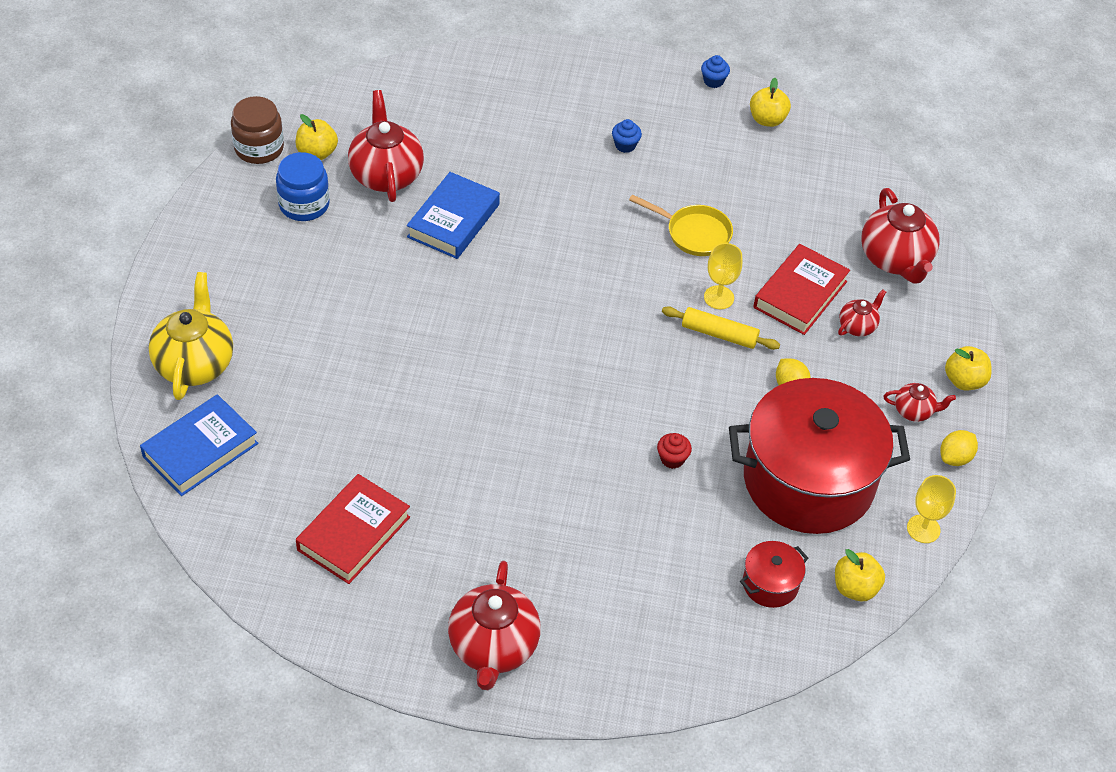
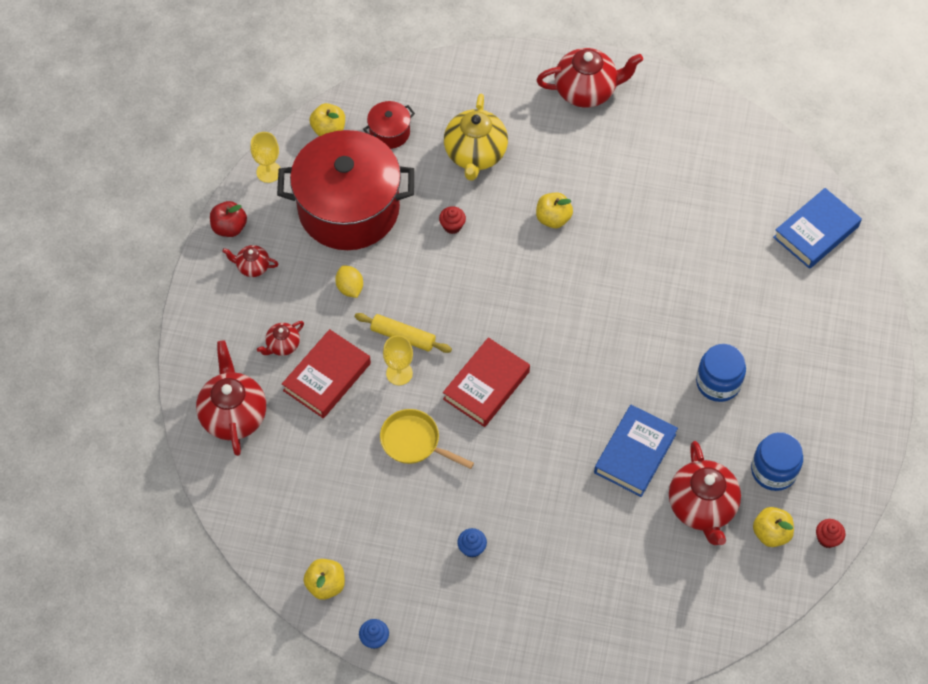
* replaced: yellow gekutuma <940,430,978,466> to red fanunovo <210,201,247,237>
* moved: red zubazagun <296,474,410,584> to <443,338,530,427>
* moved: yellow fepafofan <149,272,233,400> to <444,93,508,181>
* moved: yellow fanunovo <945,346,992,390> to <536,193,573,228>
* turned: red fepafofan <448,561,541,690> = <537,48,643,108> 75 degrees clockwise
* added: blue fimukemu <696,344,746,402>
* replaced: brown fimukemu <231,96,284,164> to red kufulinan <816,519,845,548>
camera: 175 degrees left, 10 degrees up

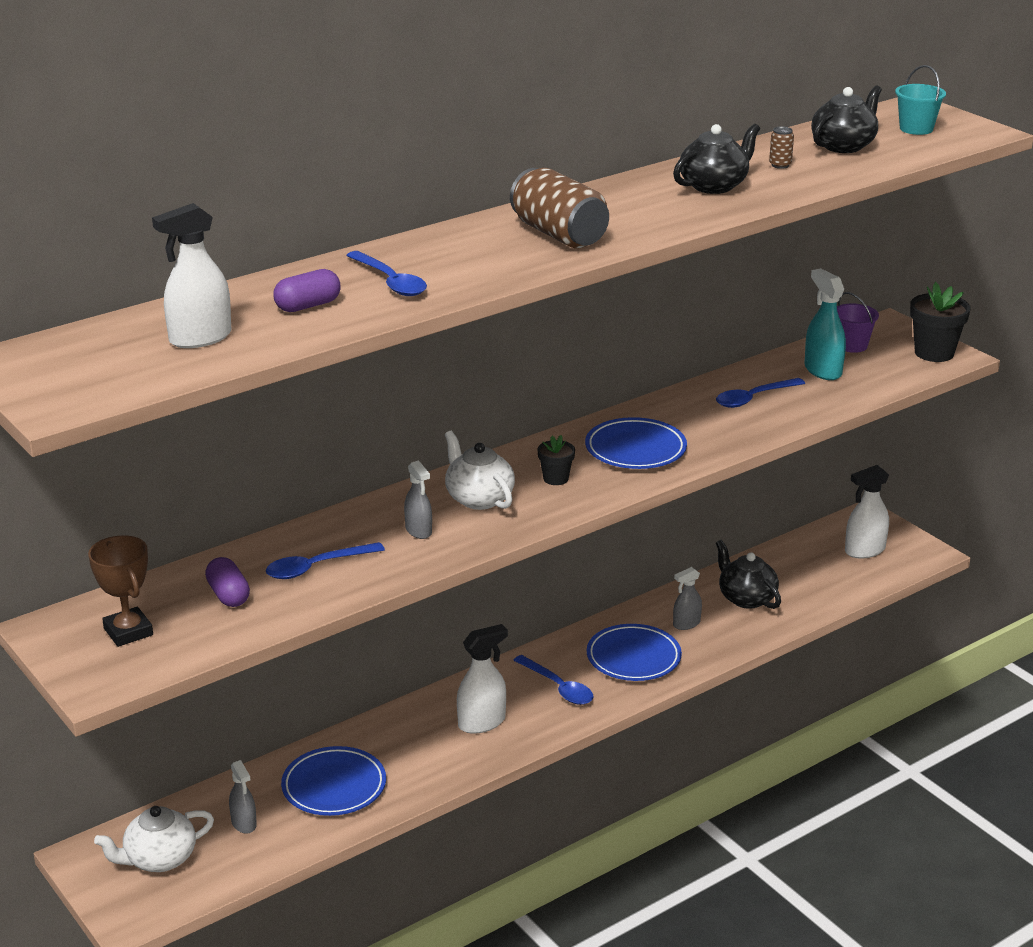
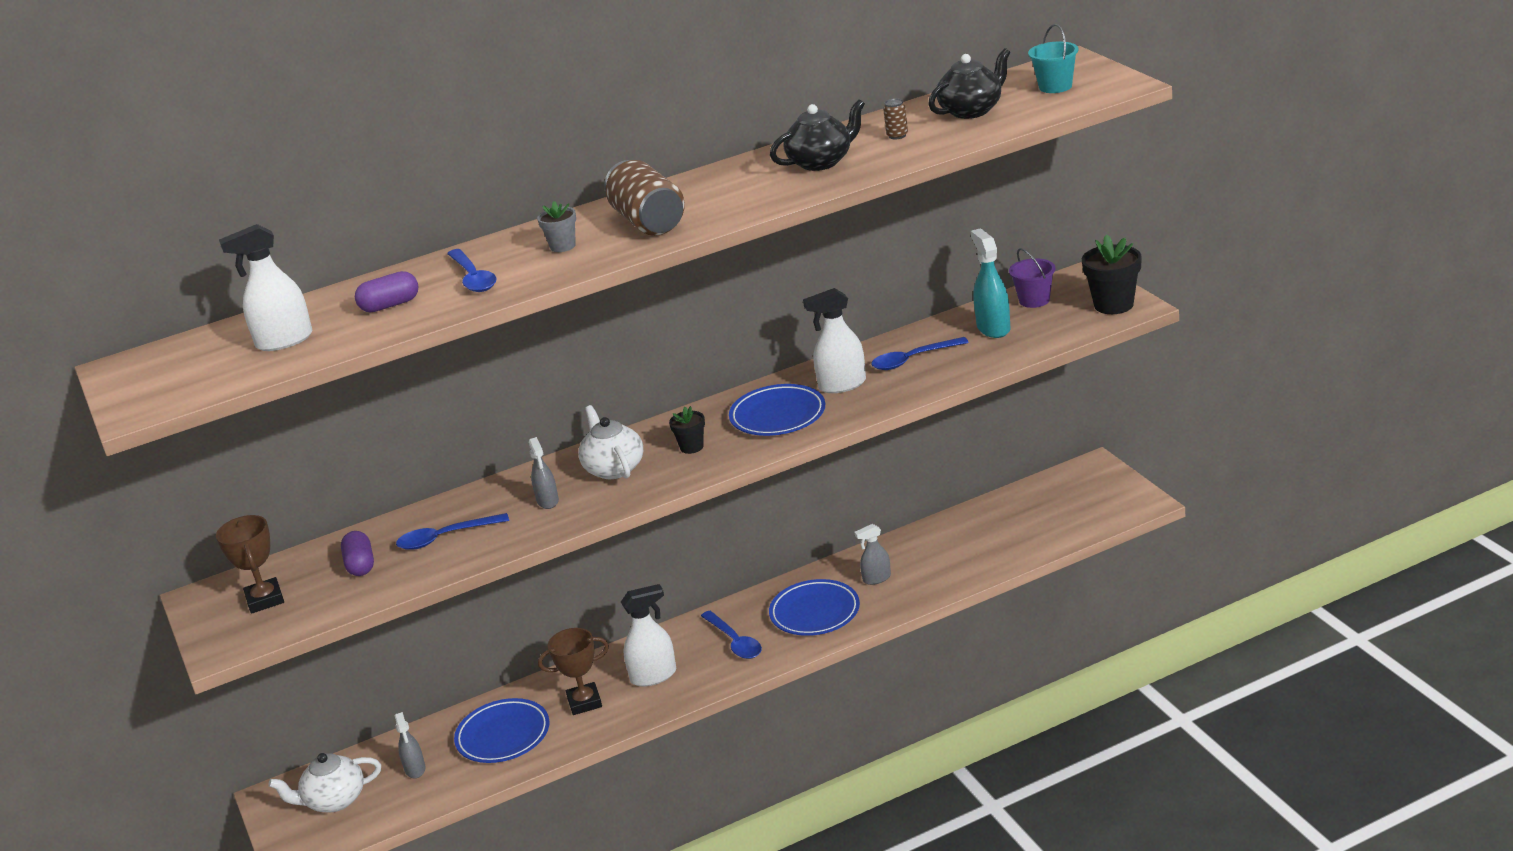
* added: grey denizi <537,201,576,252>
* added: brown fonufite <538,628,609,715>
* moved: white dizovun <845,465,889,559> to <803,288,866,393>
* removed: black fepafofan <716,540,781,609>
camera: 15 degrees right, 0 degrees up

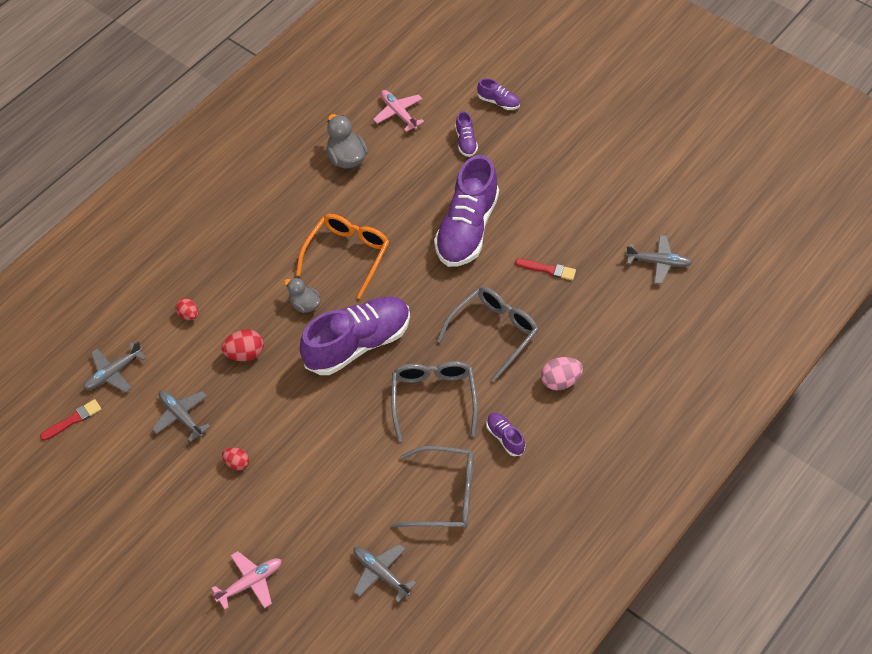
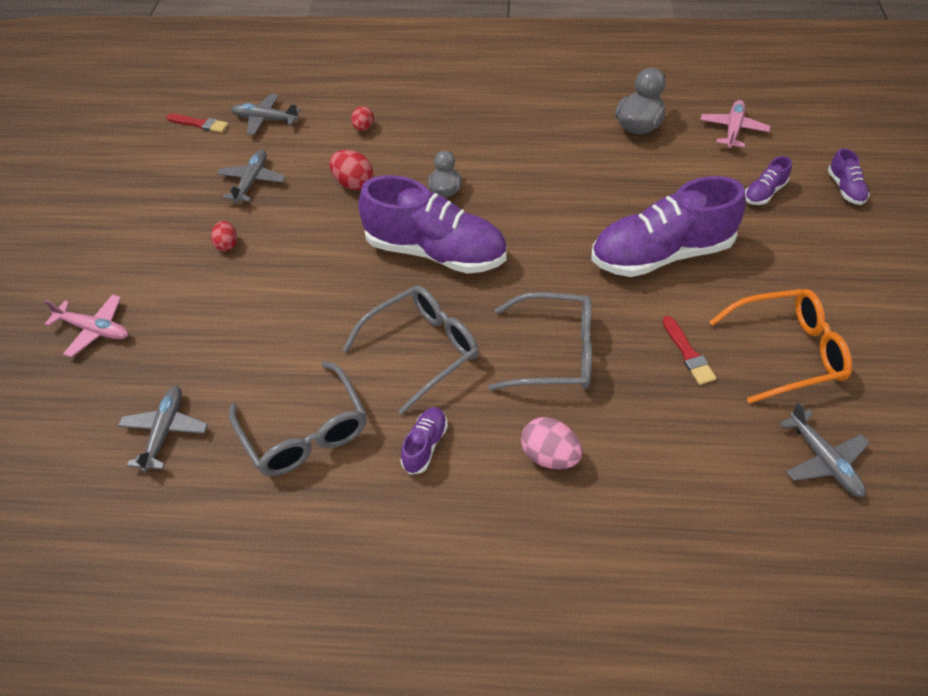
* moved: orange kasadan <296,214,389,299> to <709,289,852,404>
camera: 55 degrees right, 5 degrees down

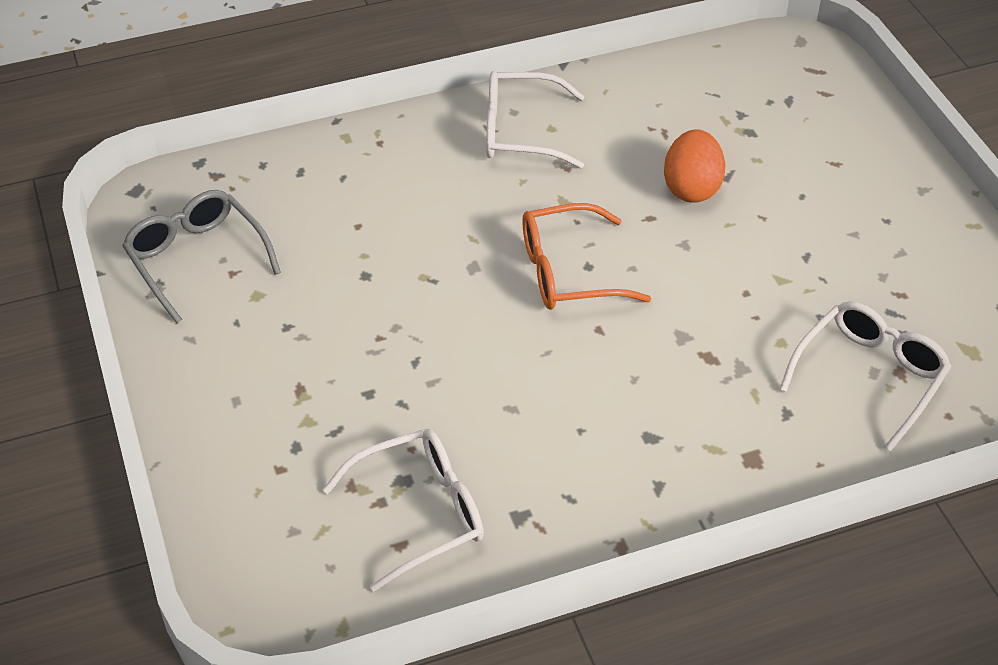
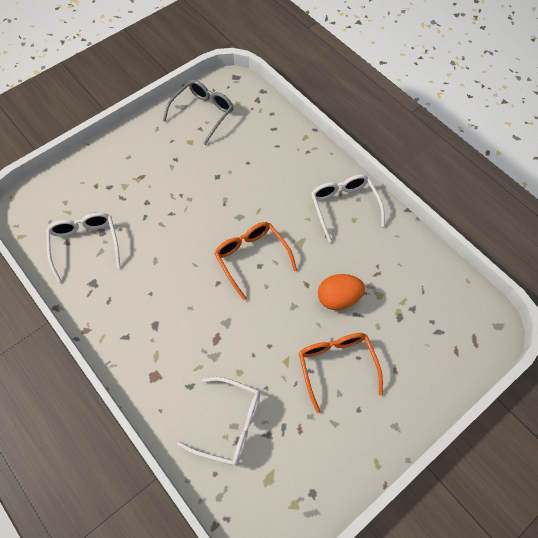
* turned: white kasadan <323,429,484,592> = <46,212,120,282> 150 degrees counterclockwise
* added: orange kasadan <299,333,383,413>
camera: 70 degrees right, 15 degrees up

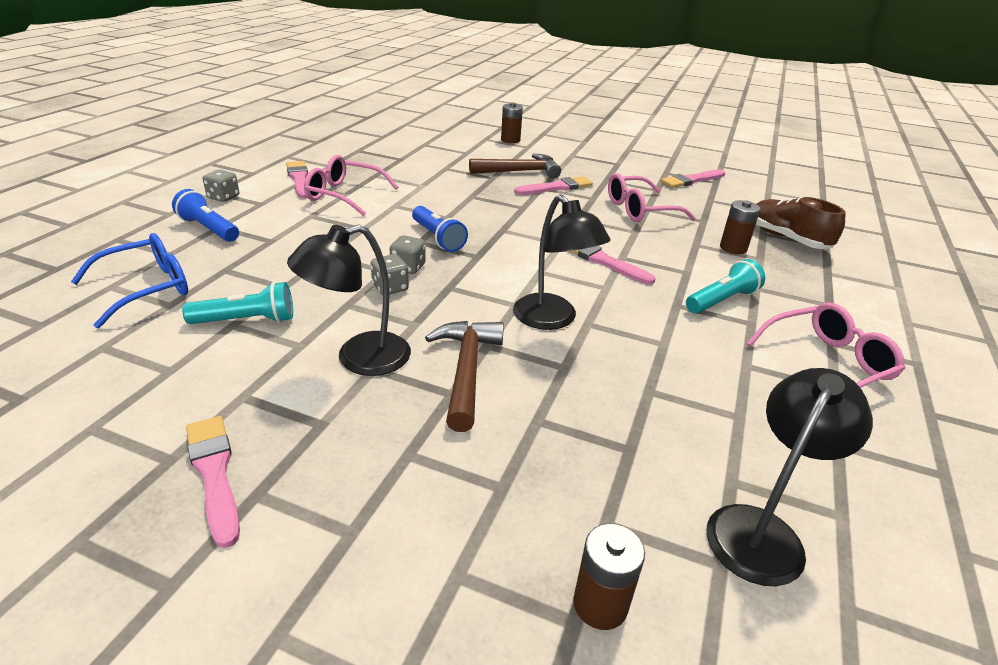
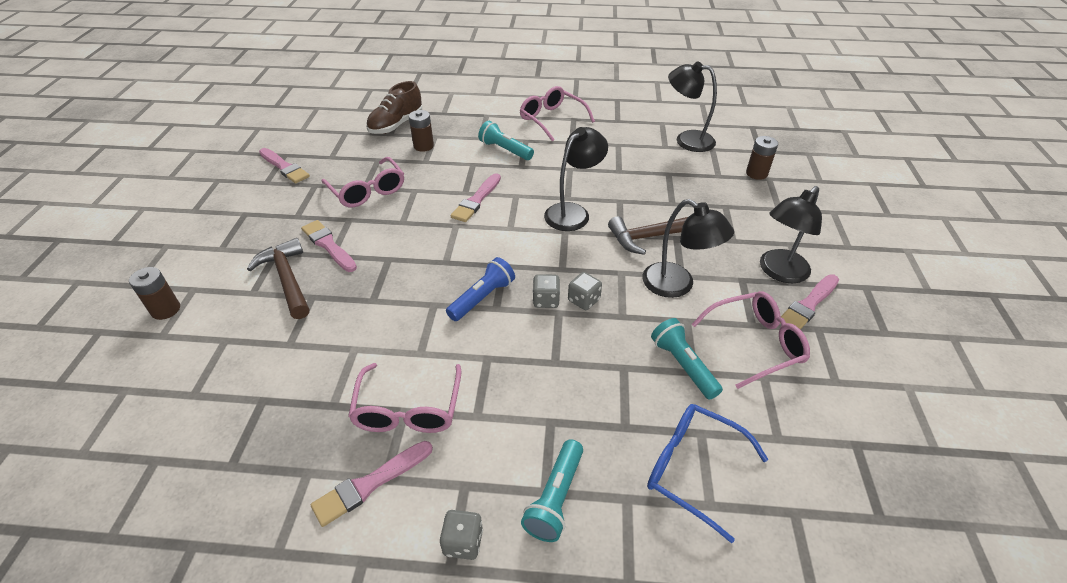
* recoloured: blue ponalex <172,189,239,242> to turquoise ponalex <521,439,583,542>
* added: pink kasadan <692,291,810,389>
* added: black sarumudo <760,186,822,283>
camera: 105 degrees left, 10 degrees up

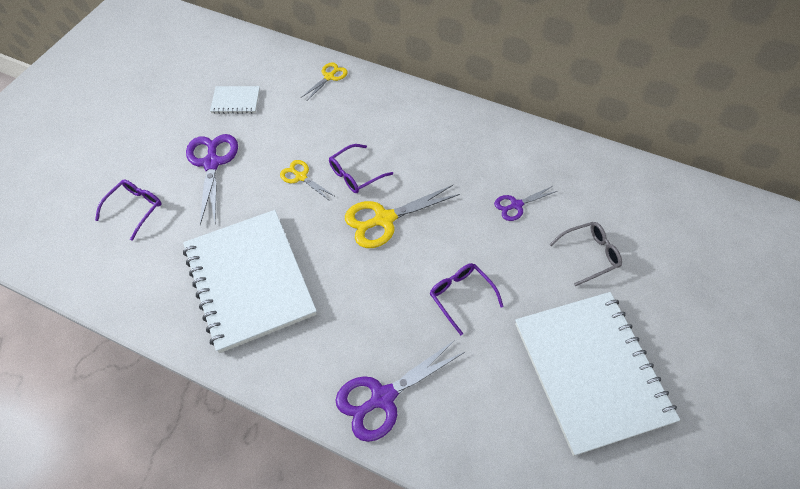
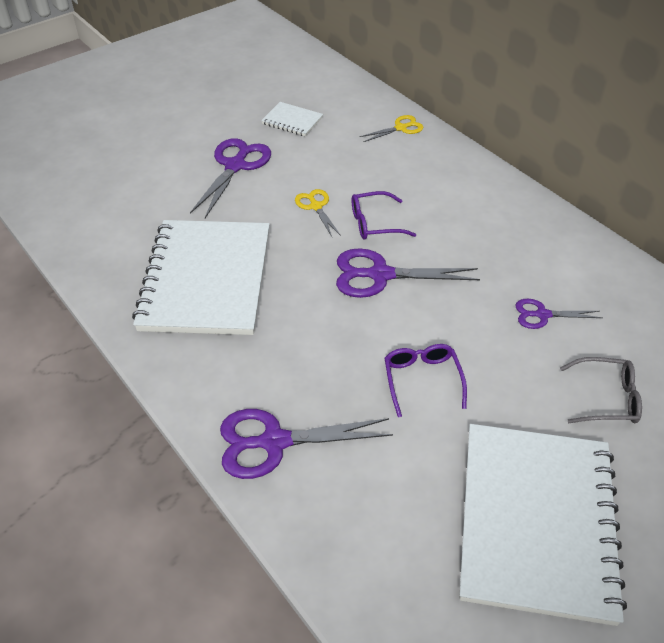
* recoloured: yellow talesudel <345,185,460,248> to purple talesudel <336,248,480,298>
* removed: purple kasadan <95,179,162,241>
camera: 25 degrees right, 10 degrees down

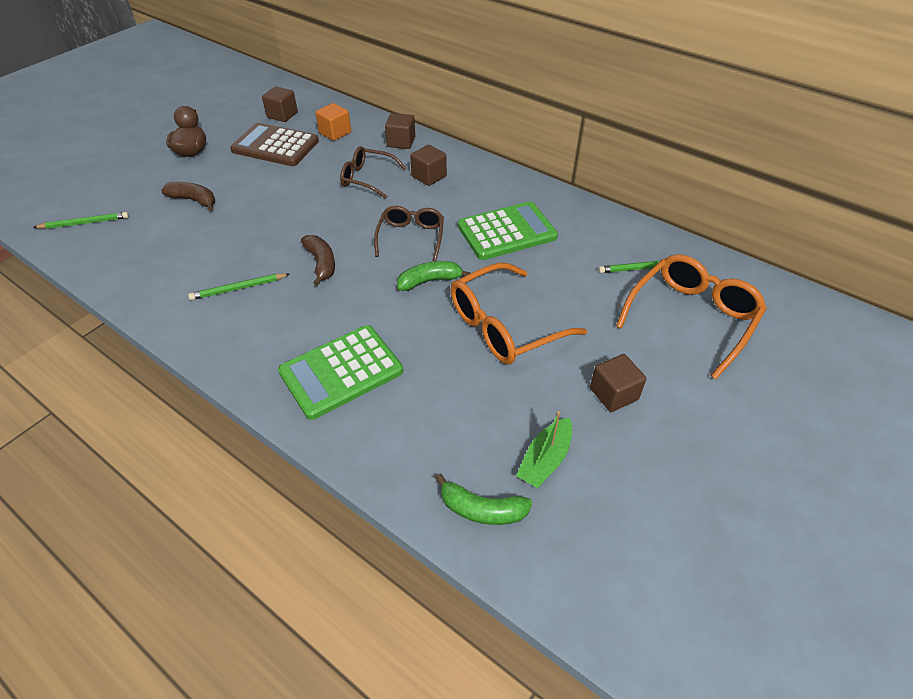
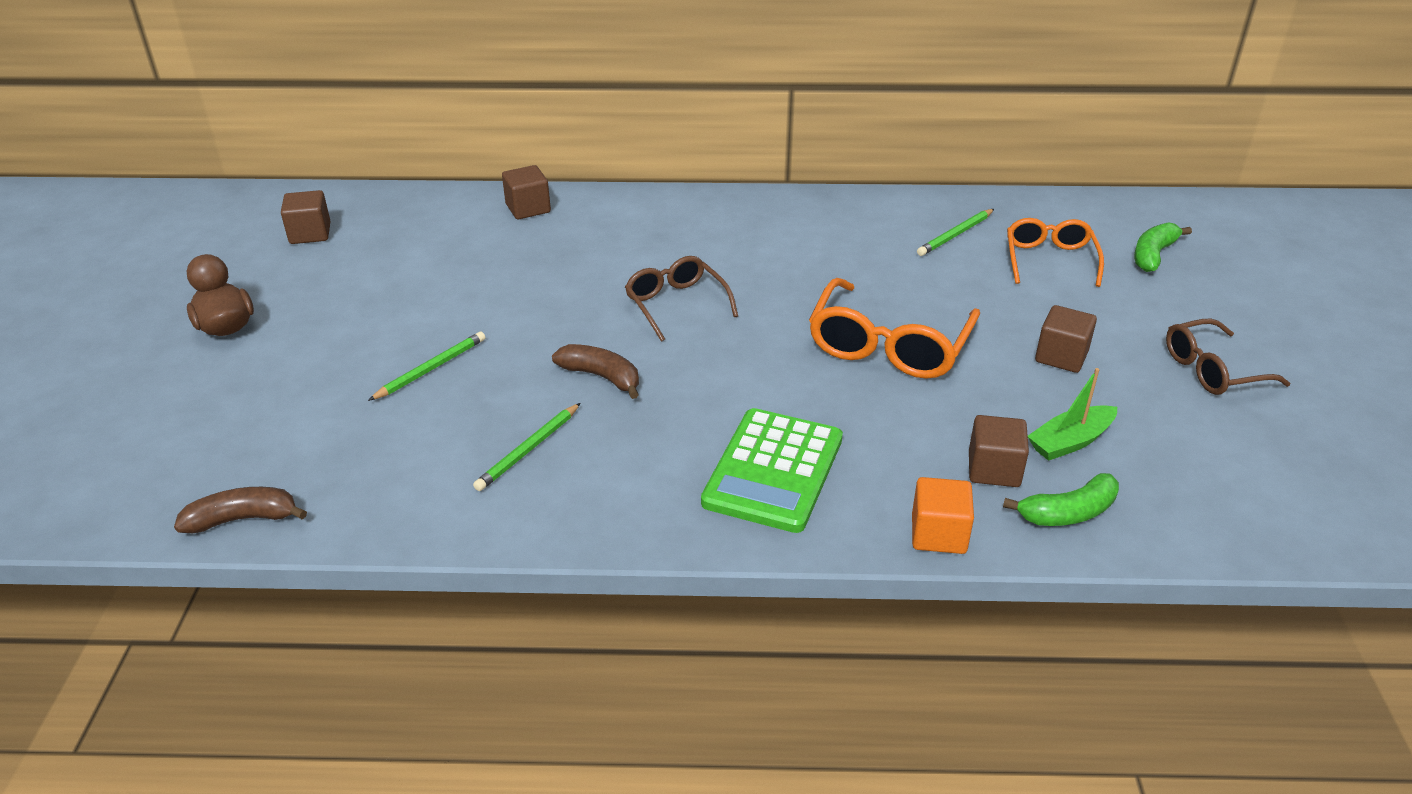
* moved: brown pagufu <161,182,215,211> to <174,487,307,533>
* moved: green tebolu <33,212,129,229> to <368,331,485,401>
* moved: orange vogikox <315,103,351,141> to <912,477,974,554>
* moved: brown vogikox <410,145,447,186> to <969,415,1029,487>
* resized: orange kasadan <616,254,767,379> = <1007,218,1104,287> x0.64
* turned: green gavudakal <516,411,572,488> = <1028,368,1117,461> 60 degrees clockwise
* moved: green pagufu <397,261,471,291> to <1134,222,1192,272>
* moved: brown kasadan <340,146,406,199> to <1166,318,1290,395>
* removed: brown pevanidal <230,123,319,166>
* removed: green pevanidal <458,202,558,260>
camera: 35 degrees left, 10 degrees down

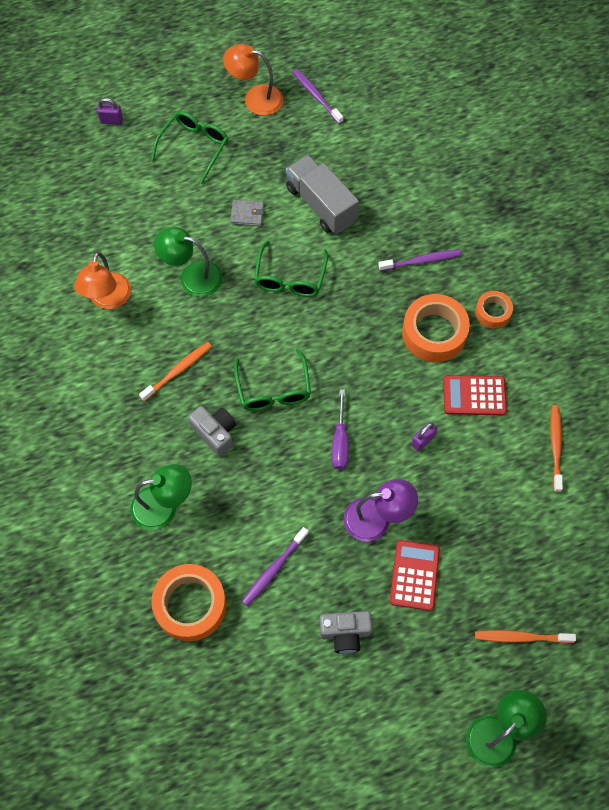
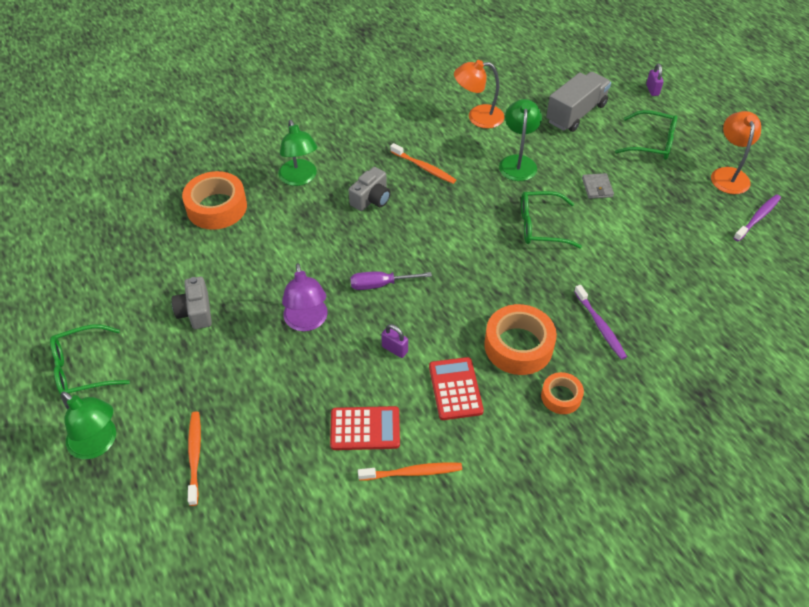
* moved: green kasadan <234,349,311,411> to <50,324,130,395>
* moved: red pevanidal <390,540,440,611> to <330,406,400,450>
* moved: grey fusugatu <286,155,359,234> to <546,72,611,132>
* removed: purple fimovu <242,527,309,606>
camera: 80 degrees right, 15 degrees down

